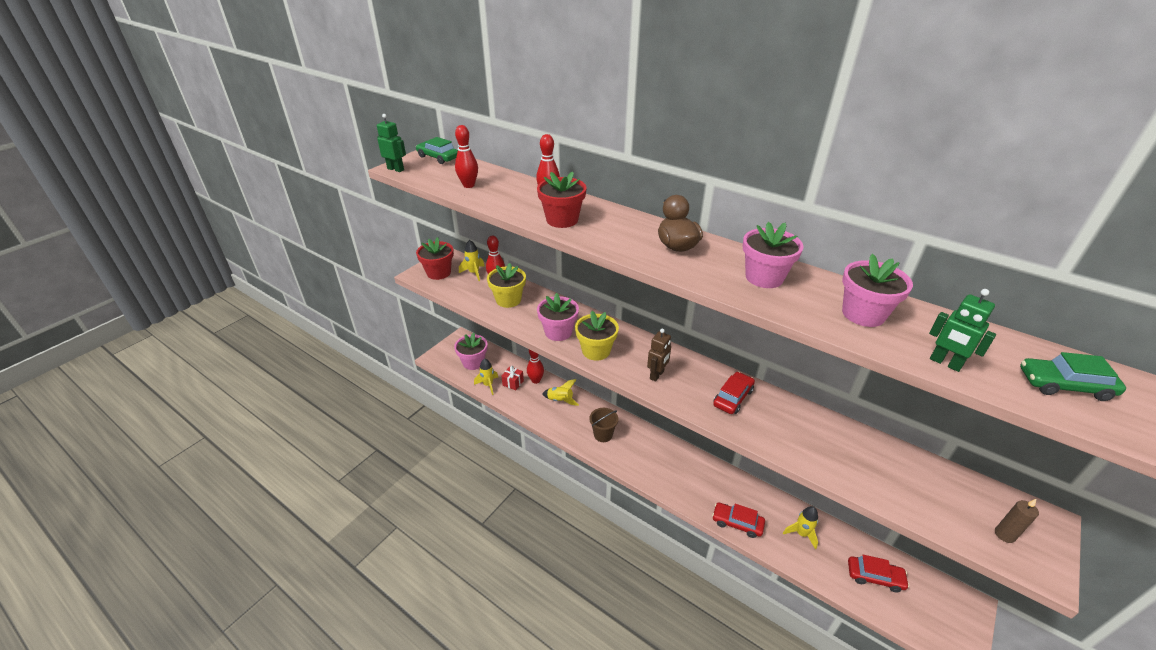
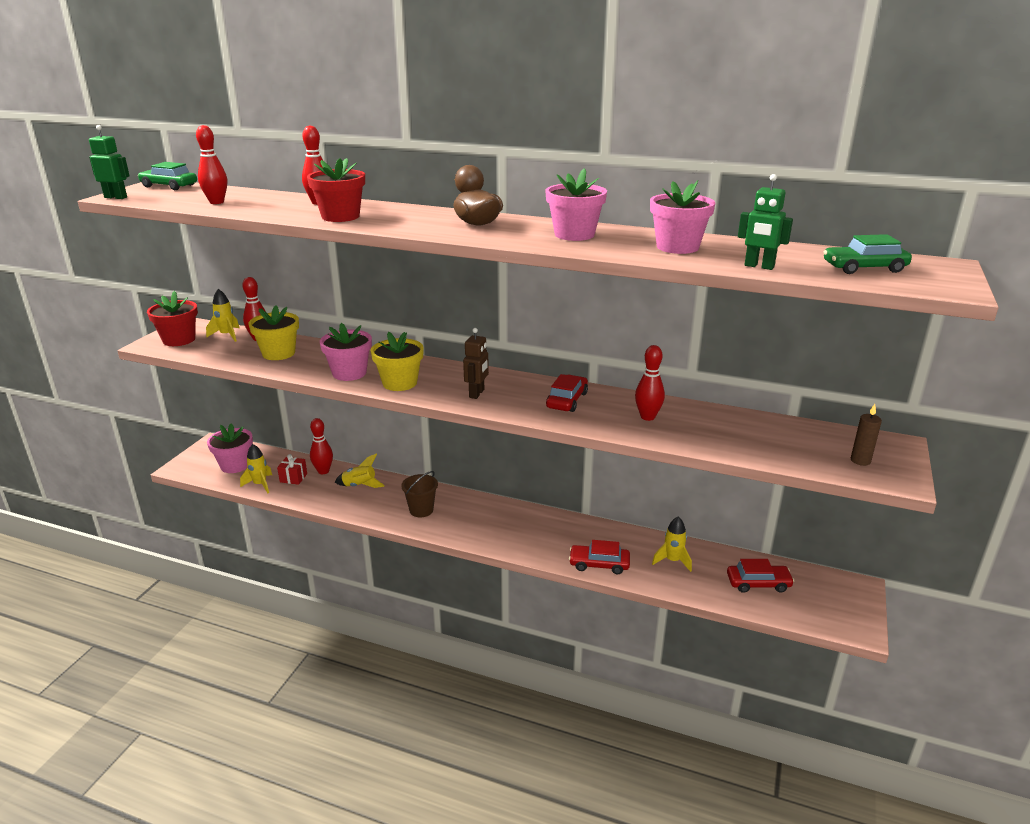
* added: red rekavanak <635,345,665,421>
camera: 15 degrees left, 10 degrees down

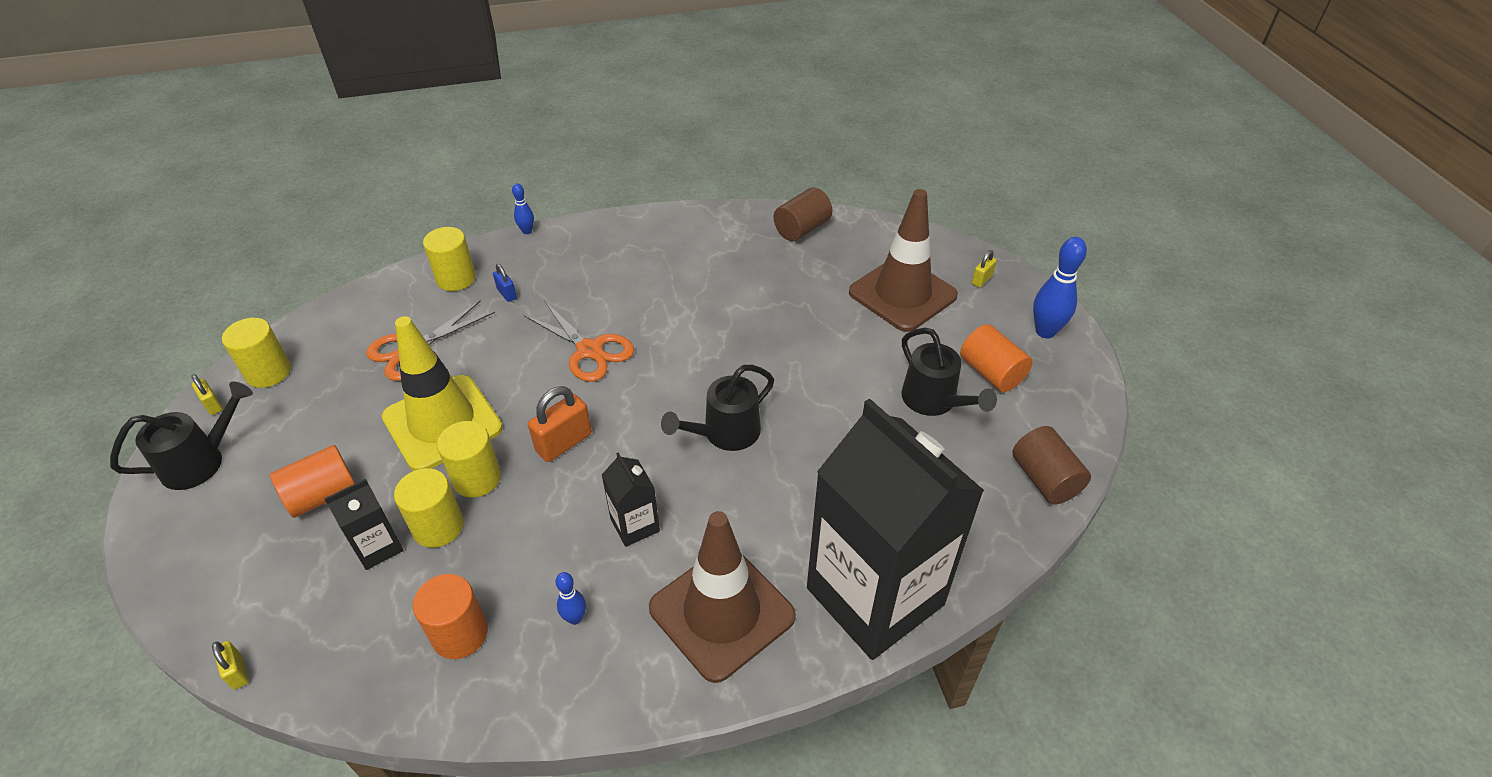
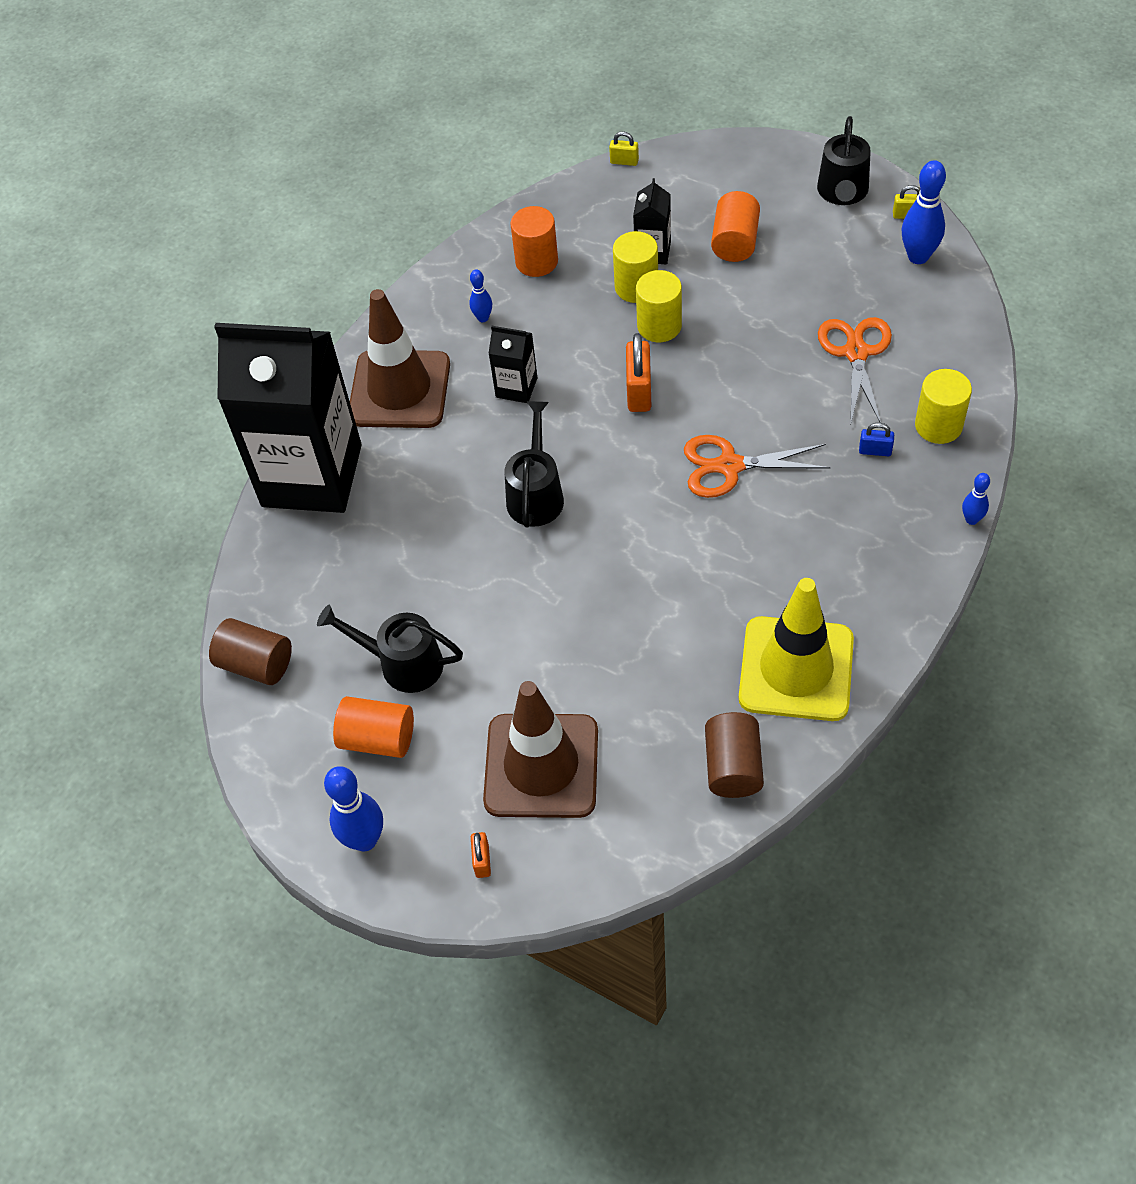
* recoloured: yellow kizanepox <972,250,997,288> to orange kizanepox <471,832,491,878>
* moved: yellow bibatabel <382,316,503,471> to <739,578,854,721>
* replaced: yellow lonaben <222,318,291,388> to blue rekavanak <902,160,946,264>
camera: 140 degrees right, 10 degrees up

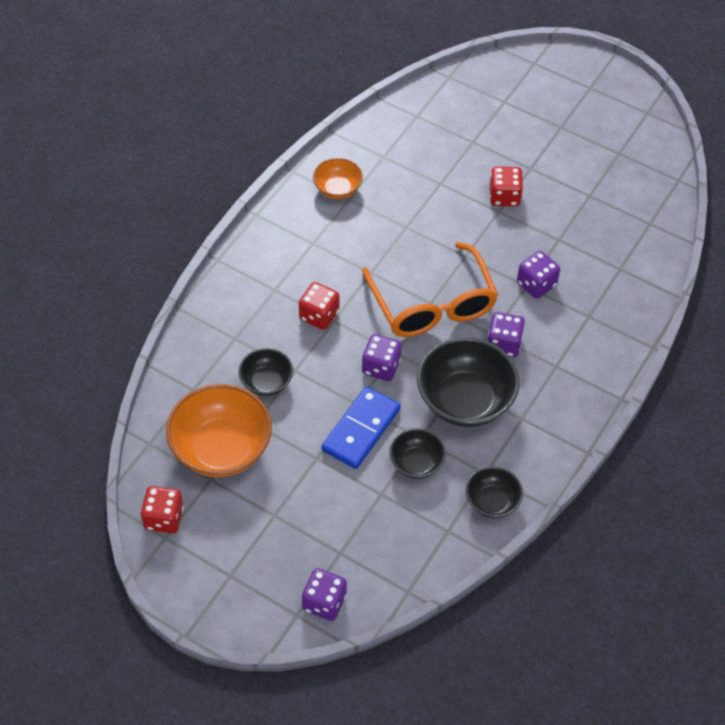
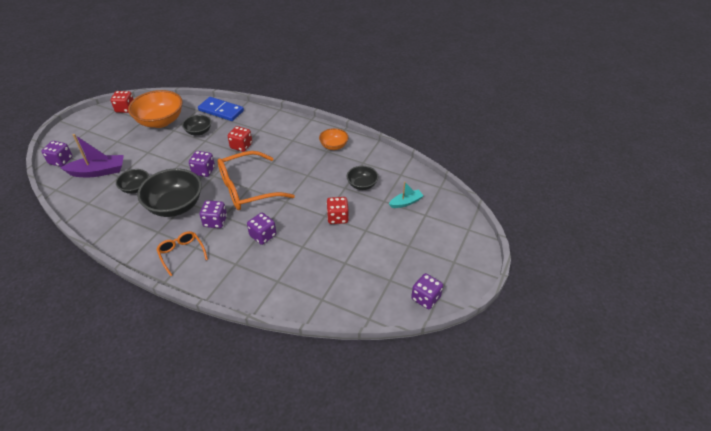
* added: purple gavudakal <61,134,124,177>
* added: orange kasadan <156,231,208,276>
* moved: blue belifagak <321,386,401,469> to <198,97,244,121>
* moved: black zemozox <465,466,523,518> to <347,166,378,190>
* added: turquoise gavudakal <389,181,424,208>
* added: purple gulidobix <411,273,443,309>
camera: 85 degrees right, 10 degrees down

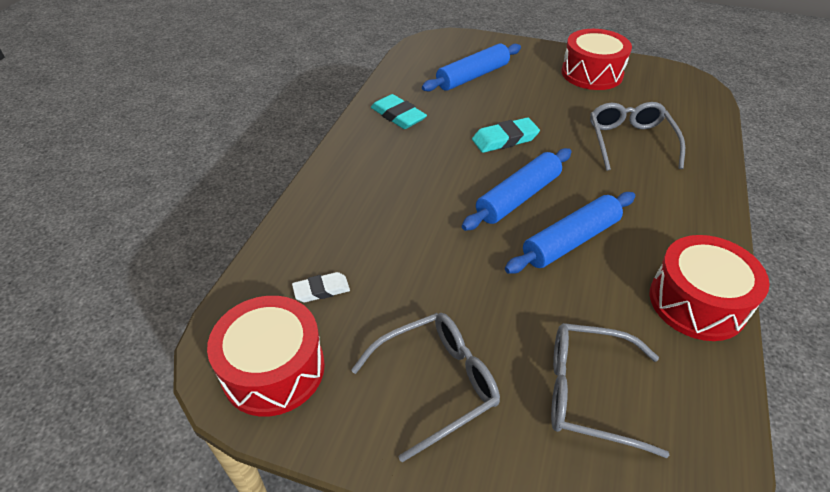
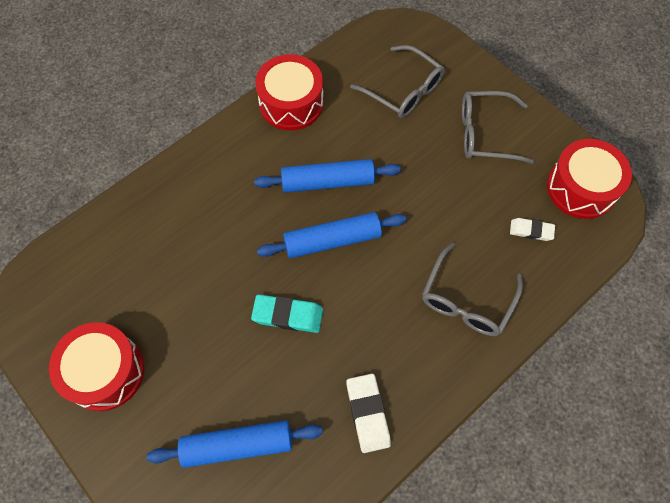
* recoloured: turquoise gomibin <371,94,427,129> to white gomibin <346,374,391,453>
* moved: grey kasadan <590,102,685,171> to <422,243,523,336>
camera: 150 degrees left, 20 degrees up

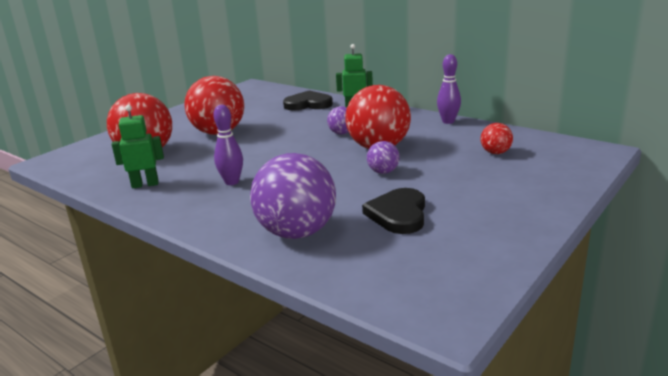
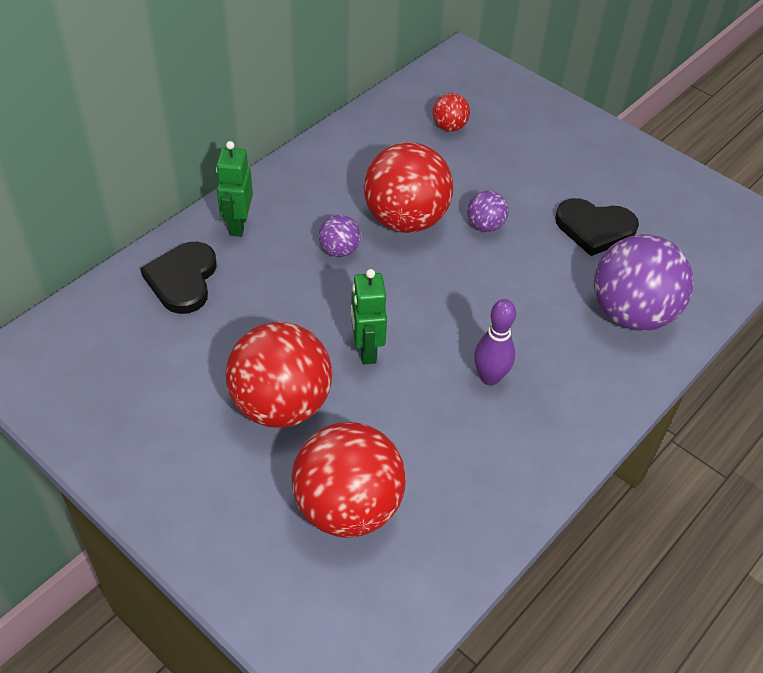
* moved: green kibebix <112,105,164,188> to <351,269,387,364>
* removed: purple rekavanak <437,54,461,124>
camera: 90 degrees left, 25 degrees up

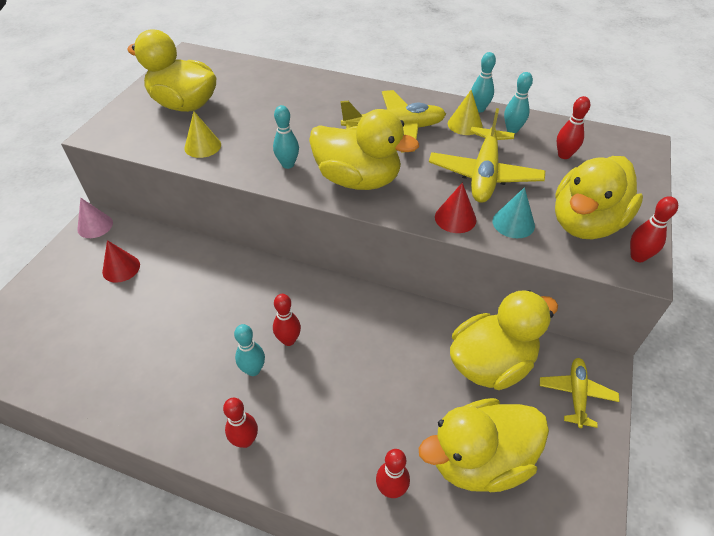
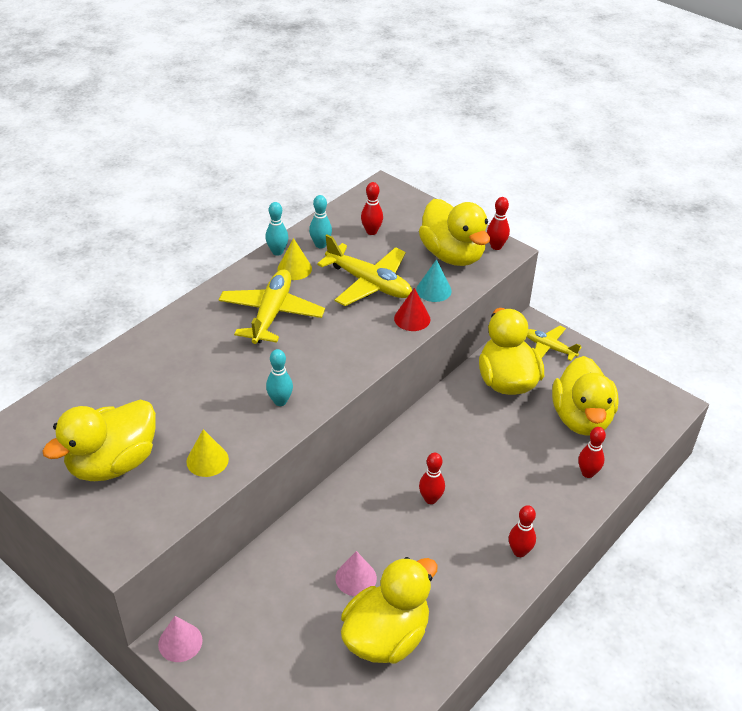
* added: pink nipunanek <335,551,377,596>
* moved: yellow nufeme <309,109,419,190> to <341,557,438,664>
* removed: red nipunanek <102,240,140,283>
* removed: turquoise rekavanak <234,324,265,376>
camera: 70 degrees left, 5 degrees down

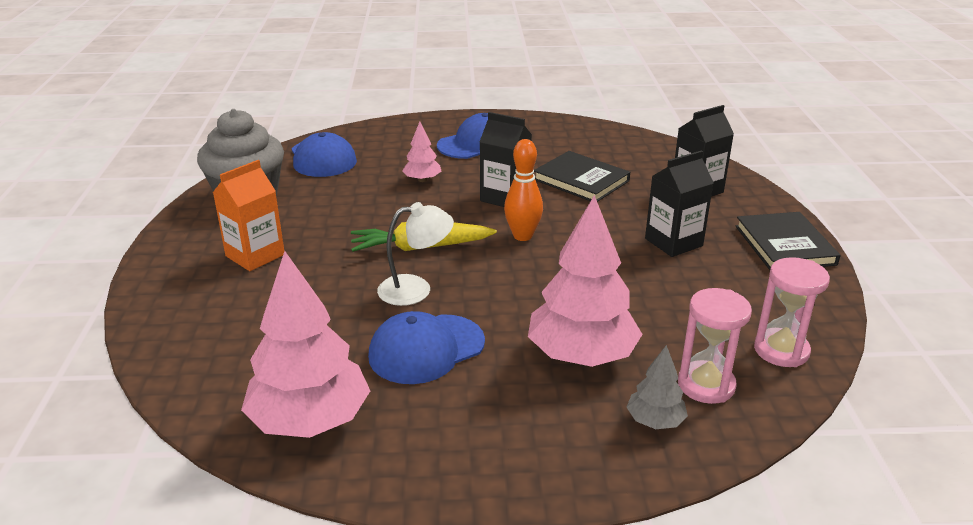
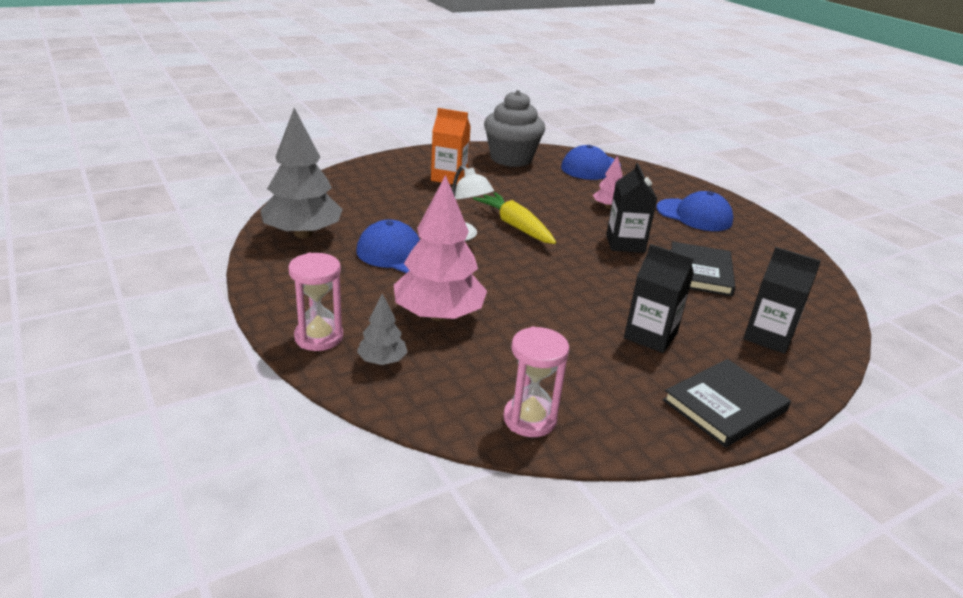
* recoloured: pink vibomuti <241,251,370,438> to grey vibomuti <260,108,343,238>
* moved: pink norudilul <678,288,752,404> to <288,253,343,351>
* removed: orange rekavanak <504,139,543,241>
camera: 60 degrees right, 0 degrees up

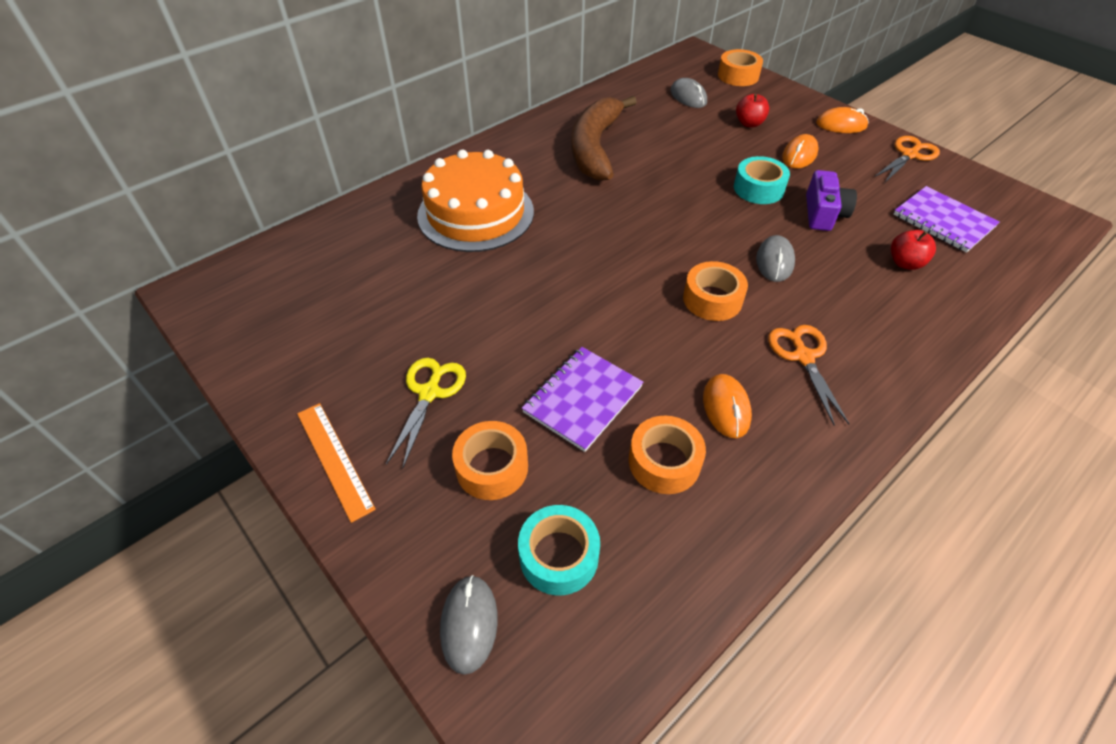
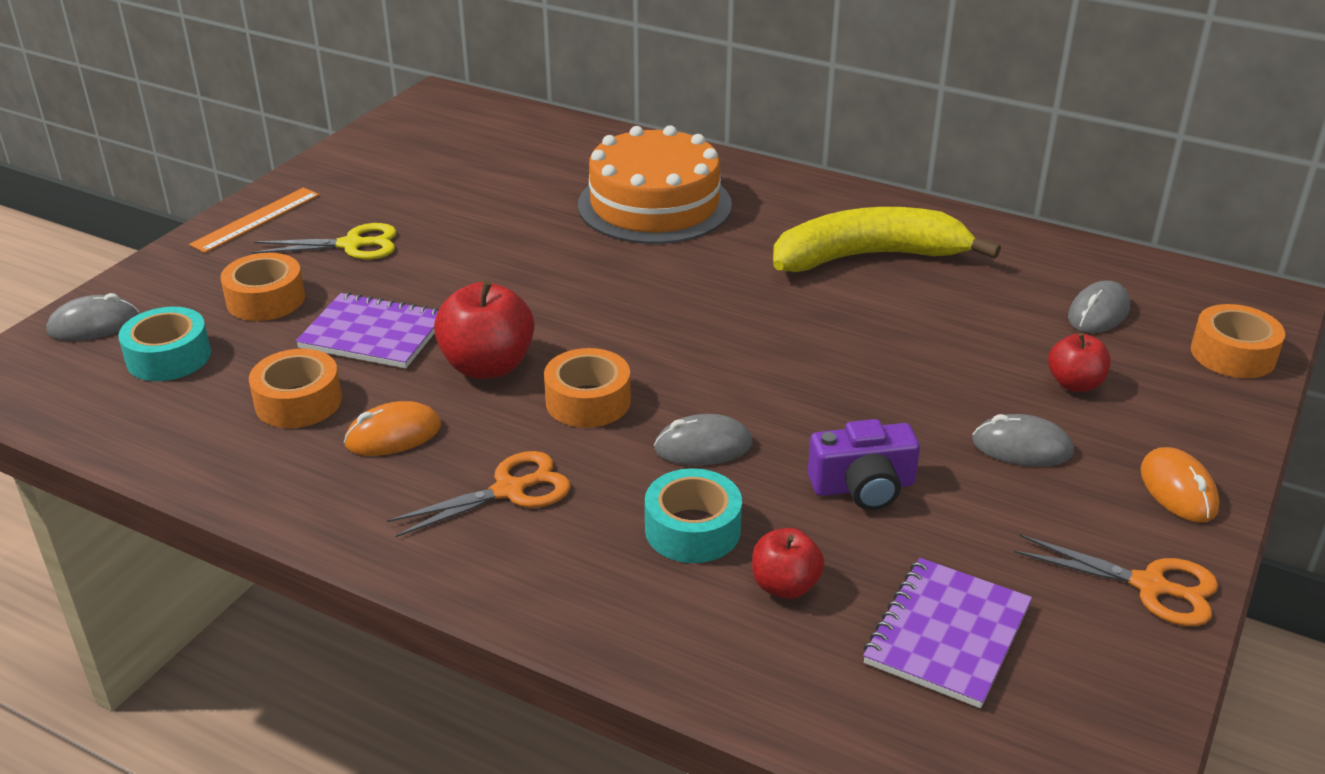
* added: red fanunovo <434,281,534,379>
* moved: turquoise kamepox <734,156,790,204> to <645,468,742,563>
* recoloured: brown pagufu <571,96,637,181> to yellow pagufu <773,207,1001,272>
* recoloured: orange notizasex <782,134,819,168> to grey notizasex <972,414,1074,467>
camera: 70 degrees right, 15 degrees down

